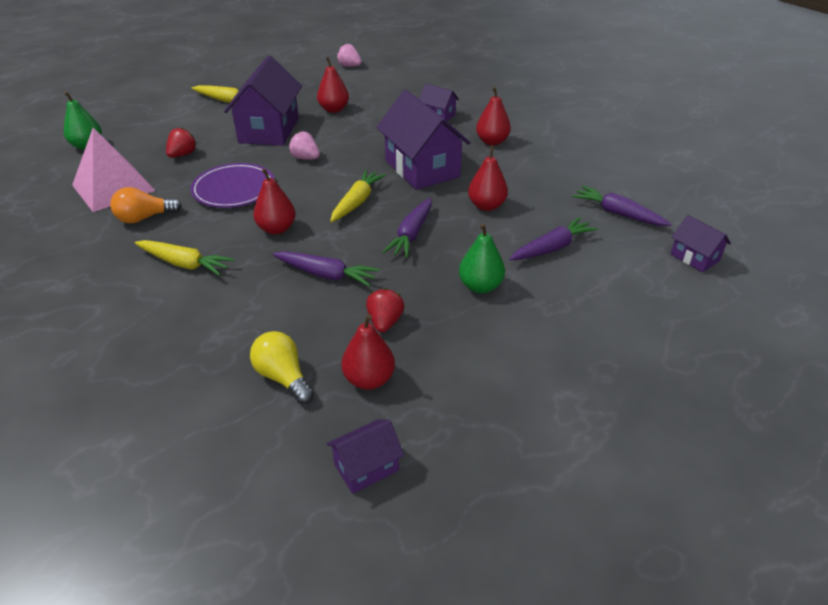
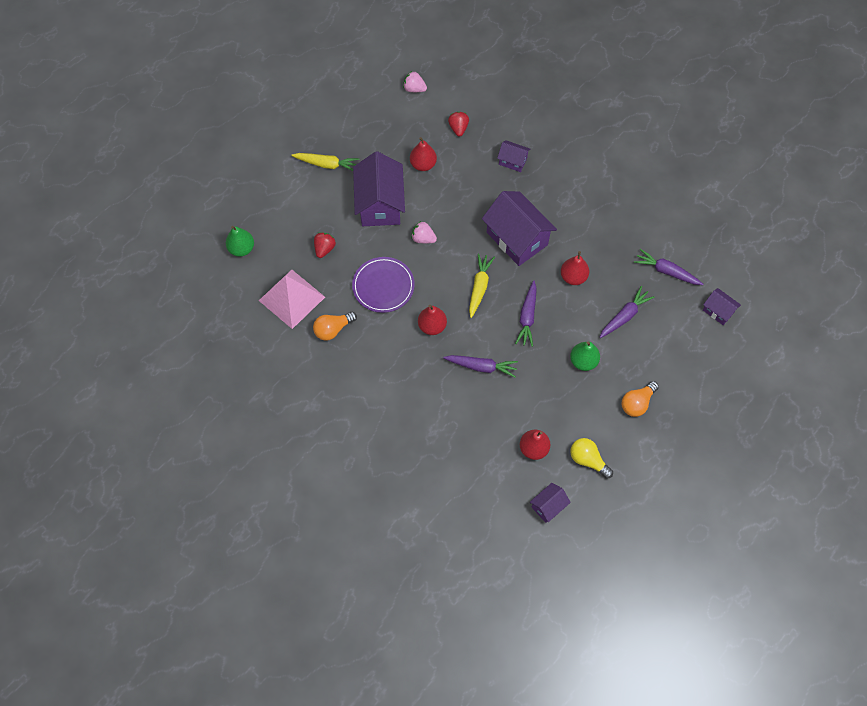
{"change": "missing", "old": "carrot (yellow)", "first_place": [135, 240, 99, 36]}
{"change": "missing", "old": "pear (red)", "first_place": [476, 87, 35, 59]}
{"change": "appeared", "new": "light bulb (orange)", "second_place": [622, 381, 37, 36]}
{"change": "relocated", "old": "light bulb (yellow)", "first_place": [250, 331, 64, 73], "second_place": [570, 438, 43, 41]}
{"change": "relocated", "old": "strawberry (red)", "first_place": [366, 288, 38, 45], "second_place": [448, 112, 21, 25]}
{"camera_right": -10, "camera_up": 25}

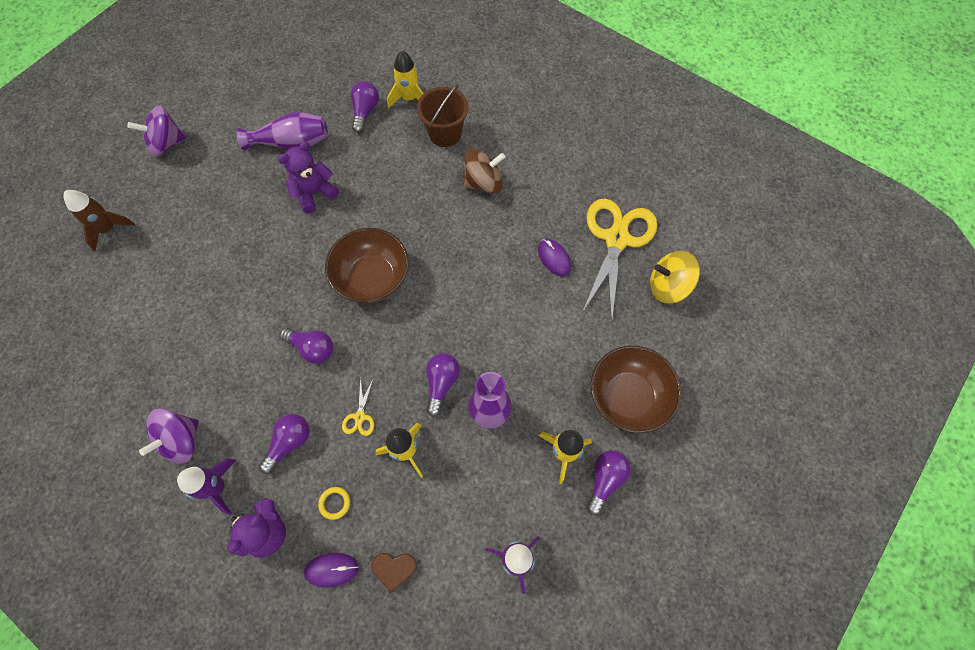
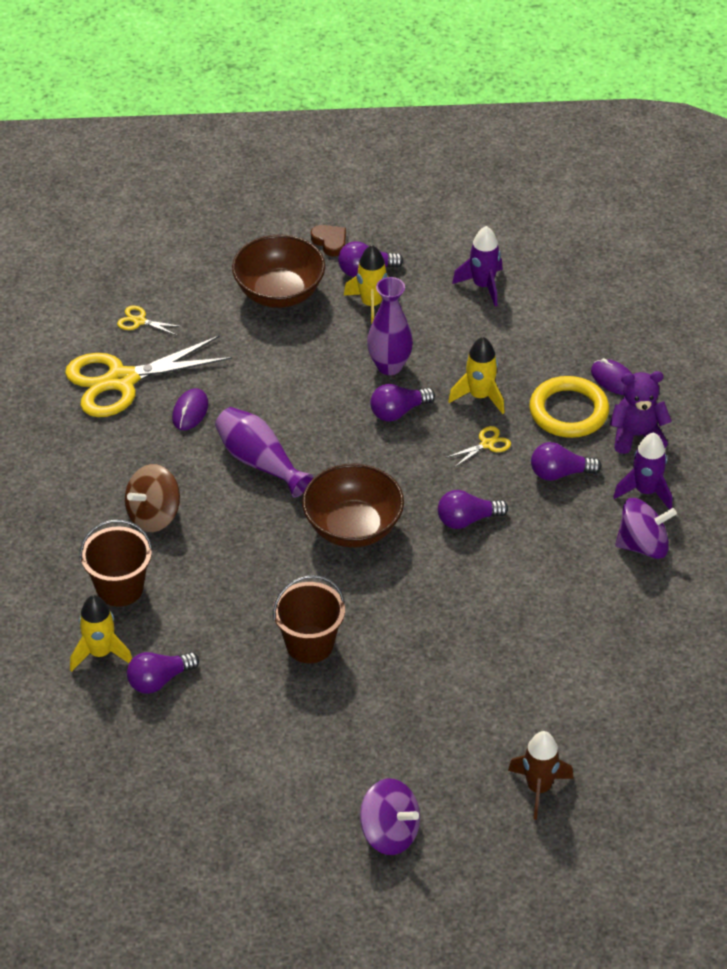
{"change": "relocated", "old": "vase (purple)", "first_place": [237, 112, 91, 39], "second_place": [215, 407, 98, 91]}
{"change": "relocated", "old": "heart (brown)", "first_place": [371, 553, 46, 39], "second_place": [311, 225, 35, 32]}
{"change": "exchanged", "old": "teddy bear (purple)", "new": "bucket (brown)", "first_place": [278, 142, 61, 71], "second_place": [273, 575, 72, 88]}
{"change": "exchanged", "old": "spinning top (yellow)", "new": "scissors (yellow)", "first_place": [650, 251, 50, 53], "second_place": [117, 306, 66, 29]}
{"change": "spun", "old": "light bulb (purple)", "first_place": [280, 328, 53, 36], "second_place": [438, 490, 70, 39], "degrees": -90}
{"change": "spun", "old": "spinning top (brown)", "first_place": [464, 149, 41, 45], "second_place": [125, 464, 55, 68], "degrees": -75}
{"change": "size", "old": "ring (yellow)", "first_place": [318, 487, 32, 33], "second_place": [529, 376, 80, 62], "factor": 2.38}
{"camera_right": -130, "camera_up": -20}

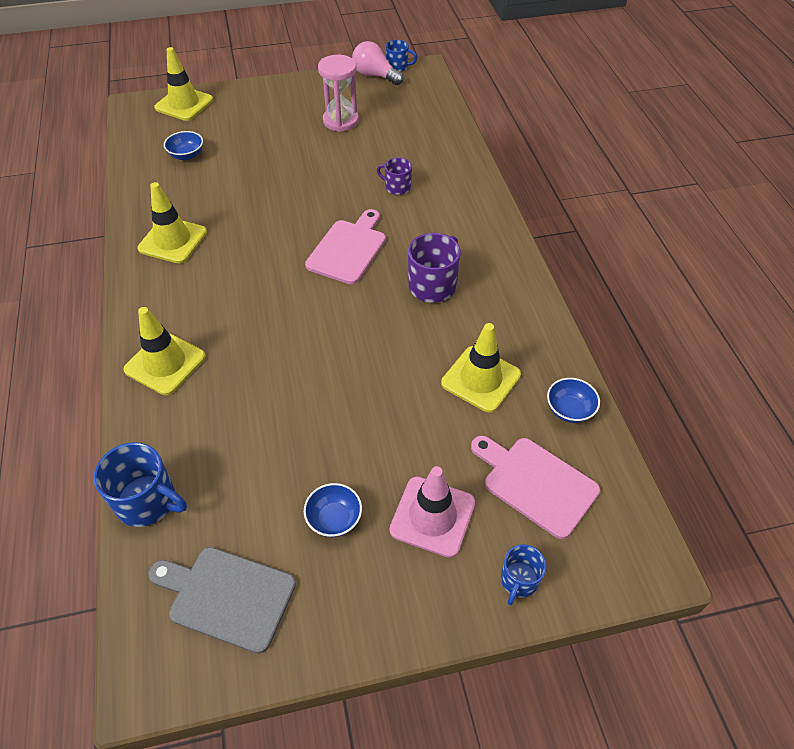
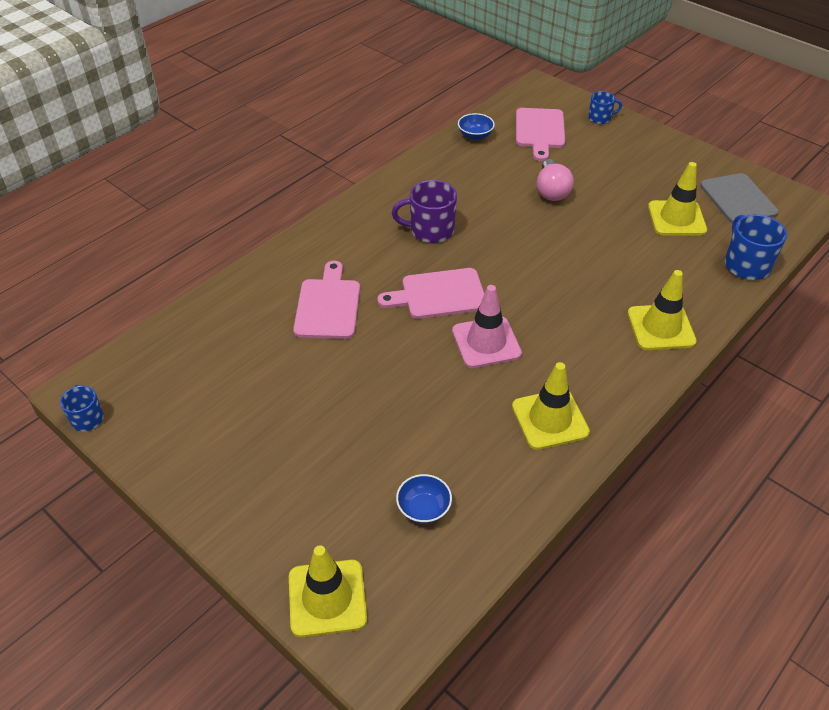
{"change": "missing", "old": "bowl (blue)", "first_place": [304, 483, 58, 54]}
{"change": "missing", "old": "hourglass (pink)", "first_place": [318, 55, 41, 77]}
{"change": "relocated", "old": "light bulb (pink)", "first_place": [352, 41, 52, 44], "second_place": [537, 159, 37, 42]}
{"change": "relocated", "old": "traffic cone (pink)", "first_place": [389, 466, 86, 92], "second_place": [452, 285, 70, 83]}
{"change": "relocated", "old": "traffic cone (yellow)", "first_place": [441, 323, 80, 90], "second_place": [648, 162, 59, 73]}
{"change": "exchanged", "old": "mug (purple)", "new": "cutting board (pink)", "first_place": [377, 157, 35, 38], "second_place": [293, 261, 67, 78]}
{"camera_right": -125, "camera_up": -5}

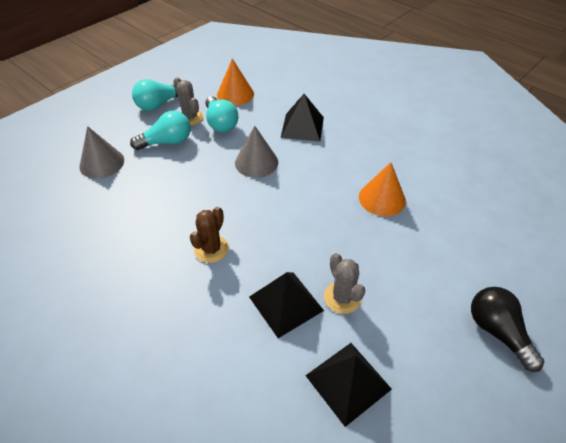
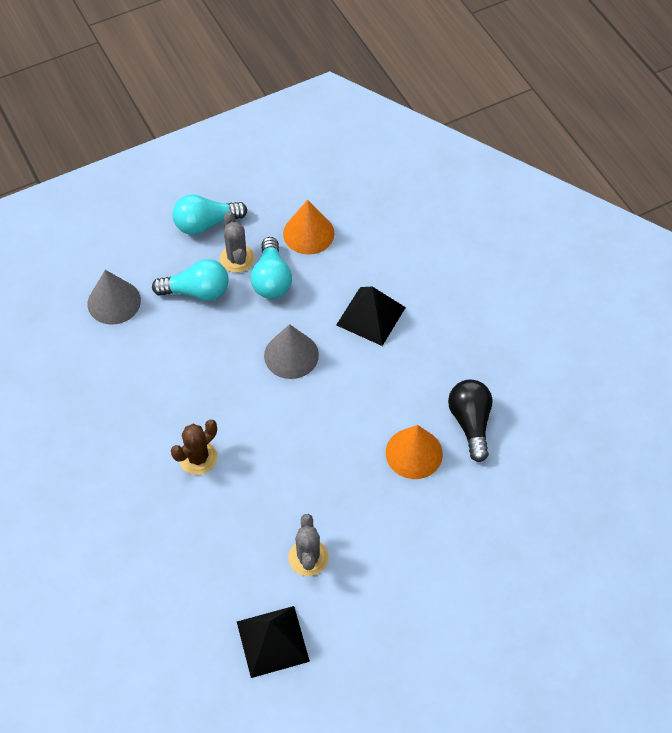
{"change": "missing", "old": "pyramid (black)", "first_place": [249, 272, 75, 66]}
{"change": "relocated", "old": "light bulb (black)", "first_place": [471, 287, 73, 85], "second_place": [448, 379, 45, 83]}
{"camera_right": 20, "camera_up": 10}

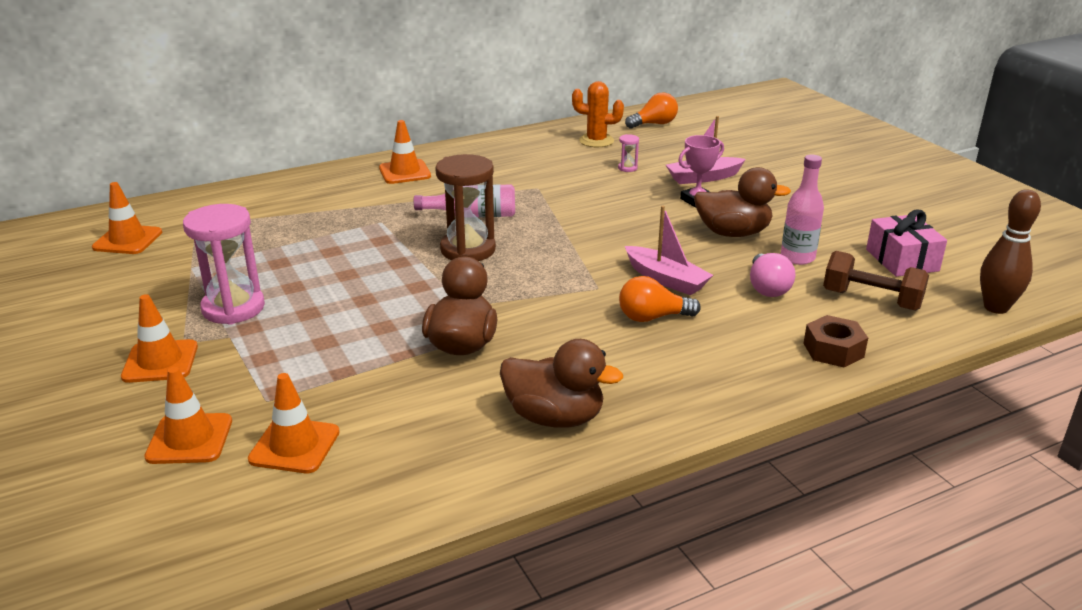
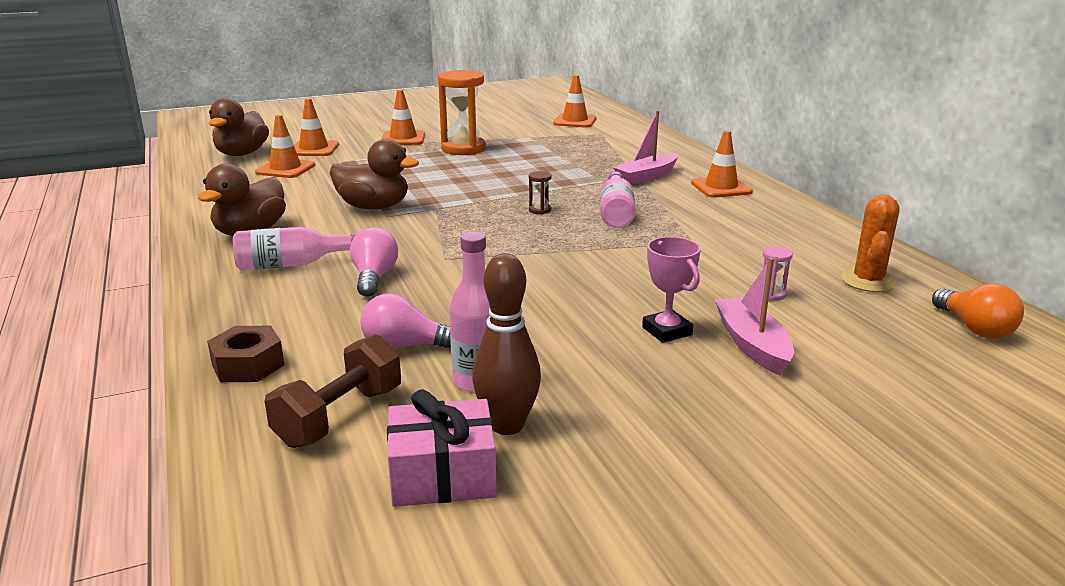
{"change": "appeared", "new": "bottle (pink)", "second_place": [233, 227, 125, 43]}
{"change": "relocated", "old": "boat (pink)", "first_place": [625, 206, 88, 89], "second_place": [613, 111, 66, 74]}
{"change": "relocated", "old": "duck (brown)", "first_place": [694, 167, 97, 70], "second_place": [209, 98, 60, 58]}
{"change": "relocated", "old": "bowling pin (brown)", "first_place": [980, 189, 61, 125], "second_place": [472, 253, 69, 182]}
{"change": "colour", "old": "hourglass (pink)", "new": "hourglass (orange)", "first_place": [183, 204, 82, 121], "second_place": [438, 70, 48, 85]}
{"change": "colour", "old": "light bulb (orange)", "new": "light bulb (pink)", "first_place": [619, 276, 82, 46], "second_place": [350, 227, 48, 70]}
{"change": "size", "old": "hourglass (brown)", "first_place": [435, 154, 61, 107], "second_place": [529, 171, 23, 43], "factor": 0.42}
{"camera_right": 95, "camera_up": -5}

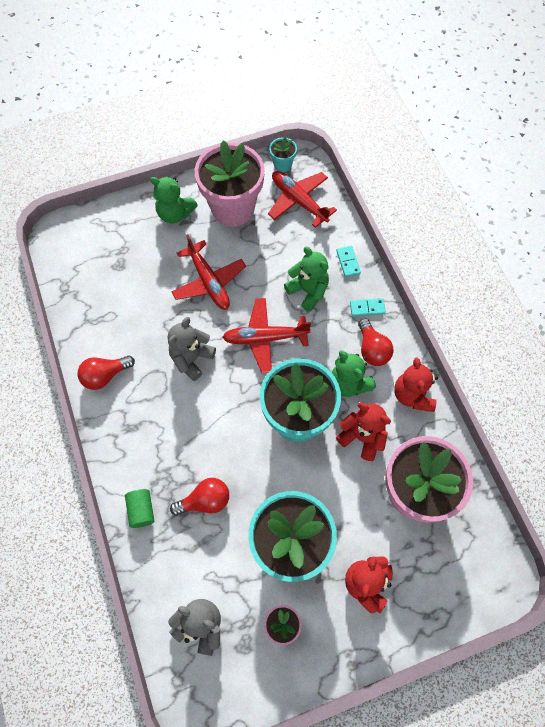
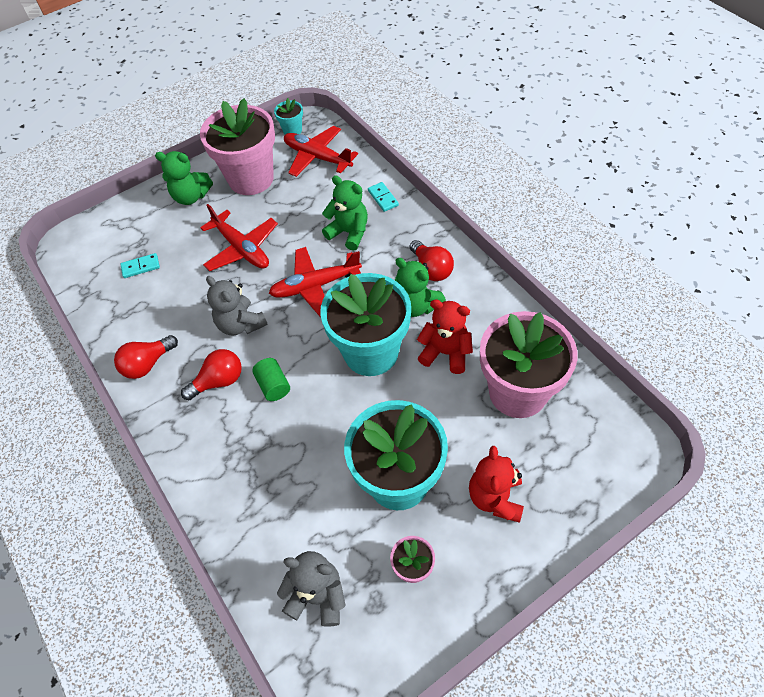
{"change": "missing", "old": "teddy bear (red)", "first_place": [394, 357, 44, 55]}
{"change": "relocated", "old": "cylinder (green)", "first_place": [125, 489, 29, 39], "second_place": [252, 358, 38, 43]}
{"change": "relocated", "old": "light bulb (red)", "first_place": [170, 478, 59, 38], "second_place": [181, 349, 60, 51]}
{"change": "relocated", "old": "domino (turquoise)", "first_place": [350, 298, 36, 19], "second_place": [120, 253, 40, 25]}
{"change": "spun", "old": "teddy bear (grey)", "first_place": [168, 317, 48, 64], "second_place": [206, 276, 62, 59], "degrees": -60}
{"camera_right": -10, "camera_up": -10}

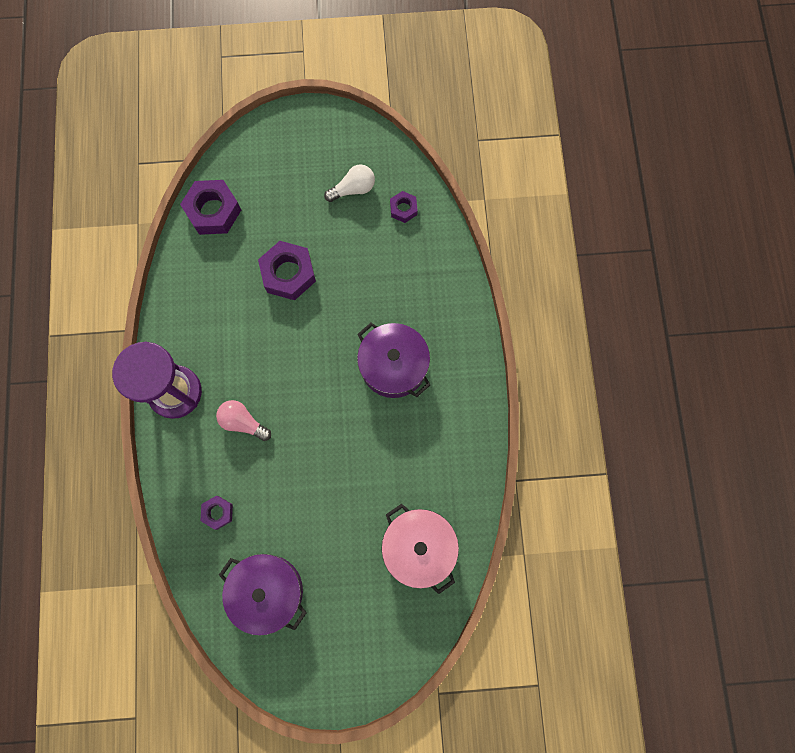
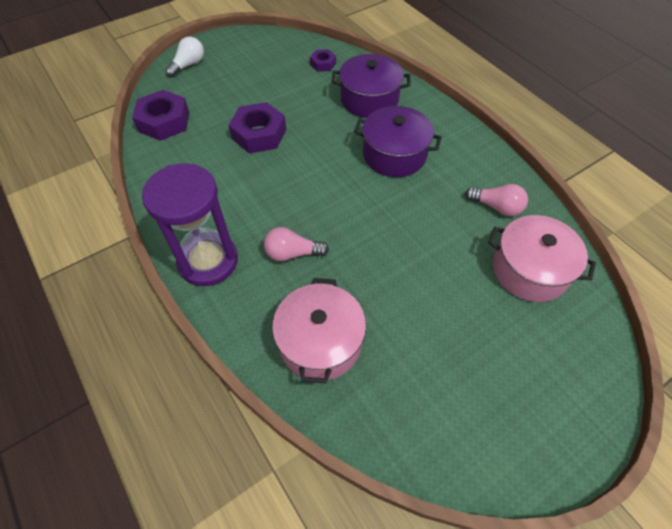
{"change": "appeared", "new": "light bulb (pink)", "second_place": [465, 184, 63, 32]}
{"change": "relocated", "old": "pot (purple)", "first_place": [219, 554, 88, 82], "second_place": [331, 54, 80, 64]}
{"change": "relocated", "old": "light bulb (white)", "first_place": [324, 164, 51, 38], "second_place": [165, 37, 39, 40]}
{"change": "exchanged", "old": "nut (purple)", "new": "pot (pink)", "first_place": [201, 496, 32, 34], "second_place": [272, 278, 94, 106]}
{"camera_right": -30, "camera_up": -20}

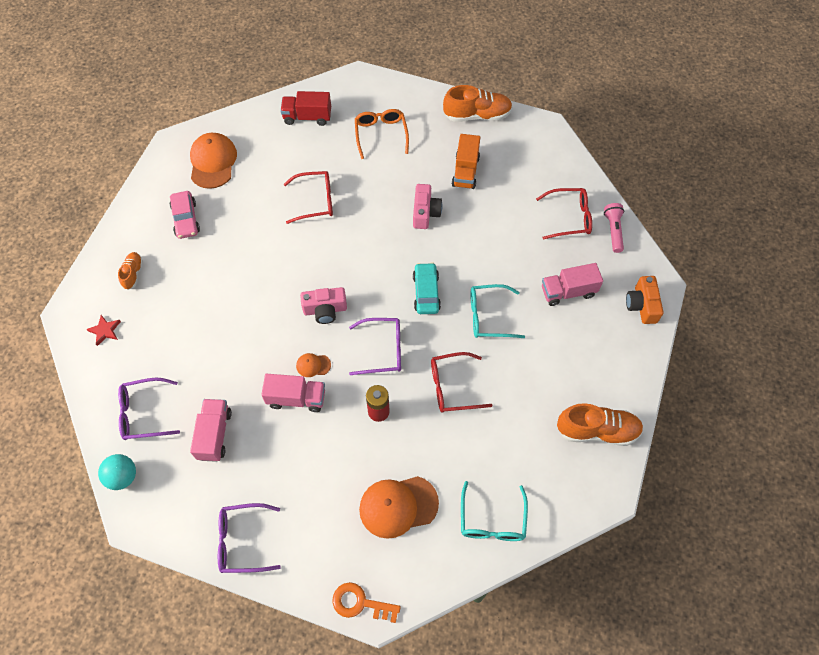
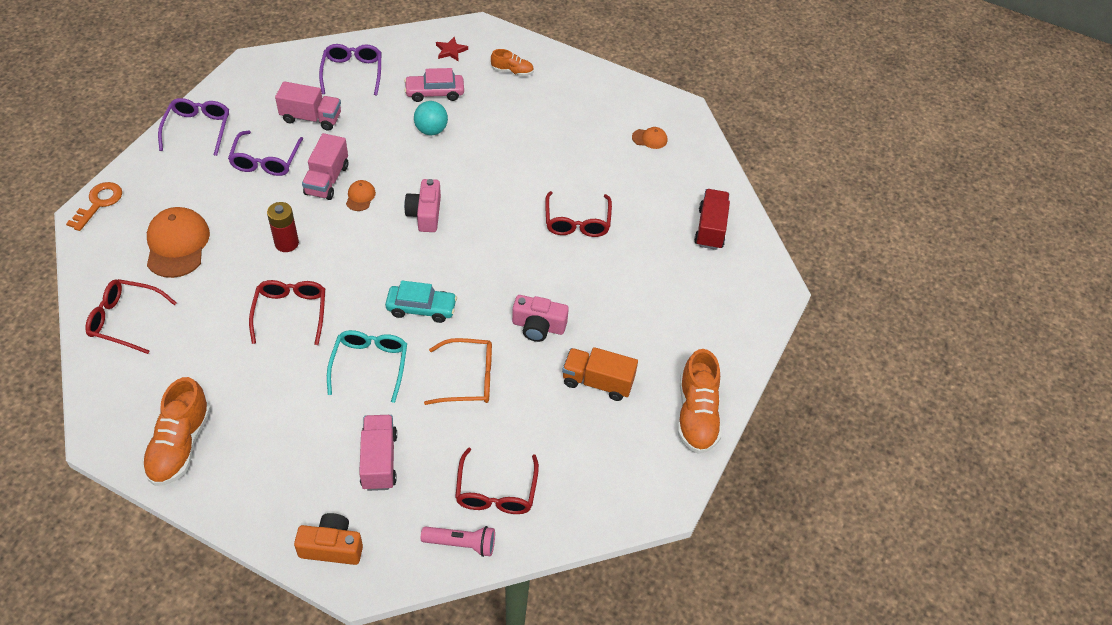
{"change": "relocated", "old": "ball (turquoise)", "first_place": [98, 454, 38, 36], "second_place": [414, 101, 34, 34]}
{"change": "relocated", "old": "car (pink)", "first_place": [170, 191, 30, 48], "second_place": [404, 68, 60, 34]}
{"change": "relocated", "old": "glasses (purple)", "first_place": [349, 318, 52, 57], "second_place": [228, 130, 75, 46]}
{"change": "relocated", "old": "glasses (orange)", "first_place": [355, 109, 54, 50], "second_place": [424, 338, 68, 67]}
{"change": "colour", "old": "glasses (turquoise)", "new": "glasses (red)", "first_place": [461, 481, 67, 60], "second_place": [85, 279, 92, 75]}
{"change": "size", "old": "cap (orange)", "first_place": [190, 133, 47, 56], "second_place": [632, 127, 35, 22], "factor": 0.47}
{"camera_right": 95, "camera_up": -10}

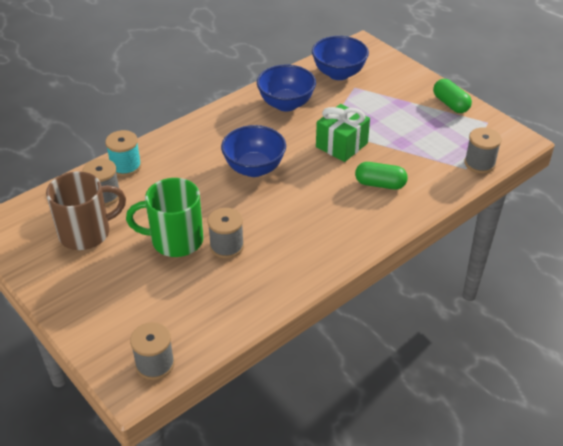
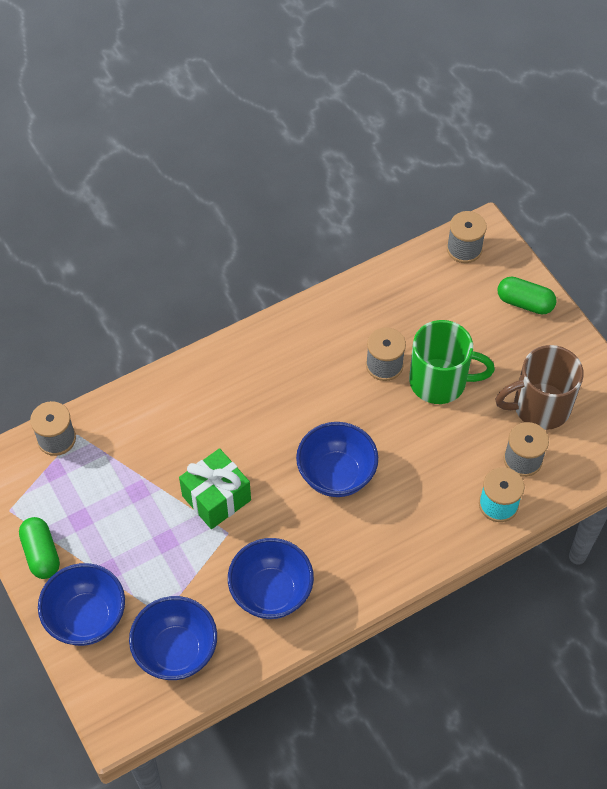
{"change": "appeared", "new": "bowl (blue)", "second_place": [38, 563, 87, 83]}
{"change": "relocated", "old": "capsule (green)", "first_place": [355, 162, 53, 28], "second_place": [497, 276, 60, 39]}
{"camera_right": -170, "camera_up": 15}

